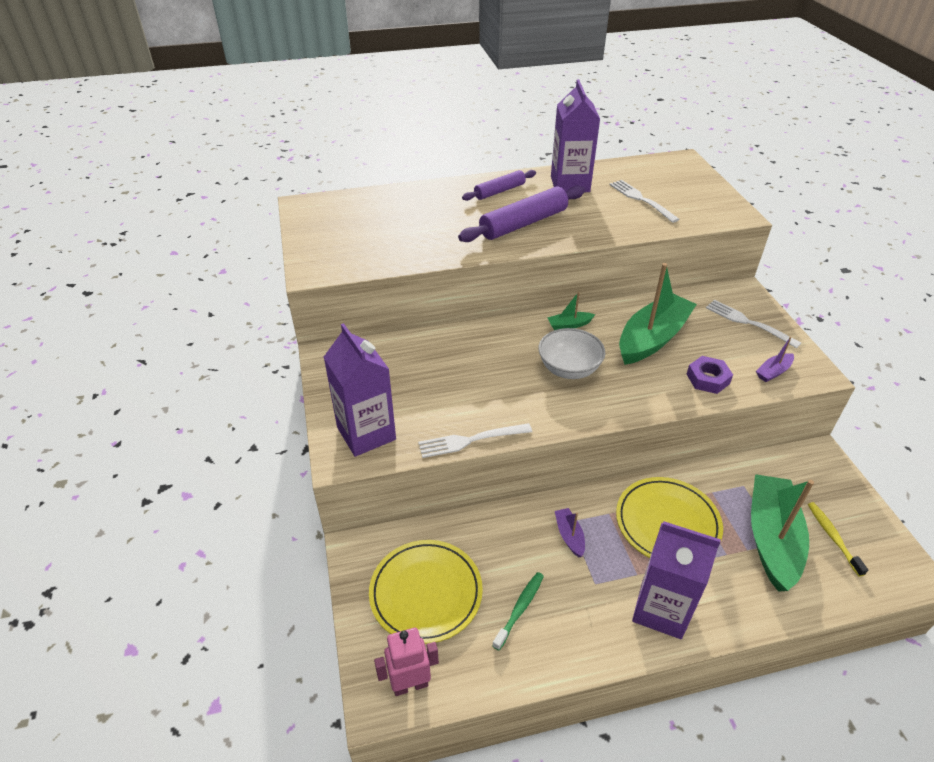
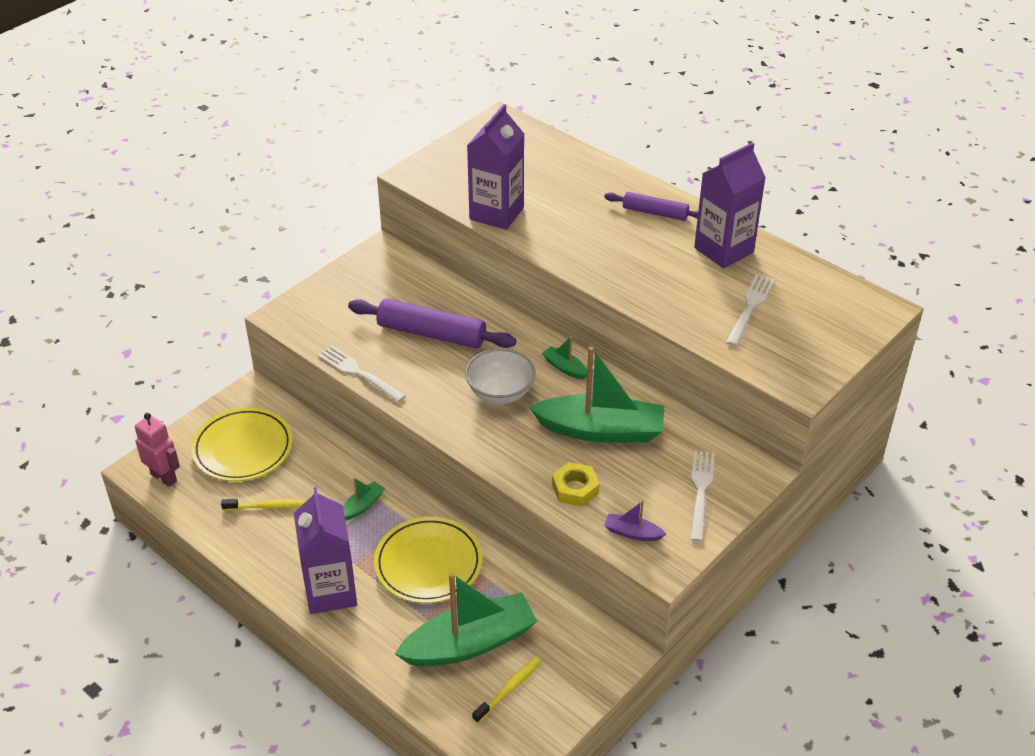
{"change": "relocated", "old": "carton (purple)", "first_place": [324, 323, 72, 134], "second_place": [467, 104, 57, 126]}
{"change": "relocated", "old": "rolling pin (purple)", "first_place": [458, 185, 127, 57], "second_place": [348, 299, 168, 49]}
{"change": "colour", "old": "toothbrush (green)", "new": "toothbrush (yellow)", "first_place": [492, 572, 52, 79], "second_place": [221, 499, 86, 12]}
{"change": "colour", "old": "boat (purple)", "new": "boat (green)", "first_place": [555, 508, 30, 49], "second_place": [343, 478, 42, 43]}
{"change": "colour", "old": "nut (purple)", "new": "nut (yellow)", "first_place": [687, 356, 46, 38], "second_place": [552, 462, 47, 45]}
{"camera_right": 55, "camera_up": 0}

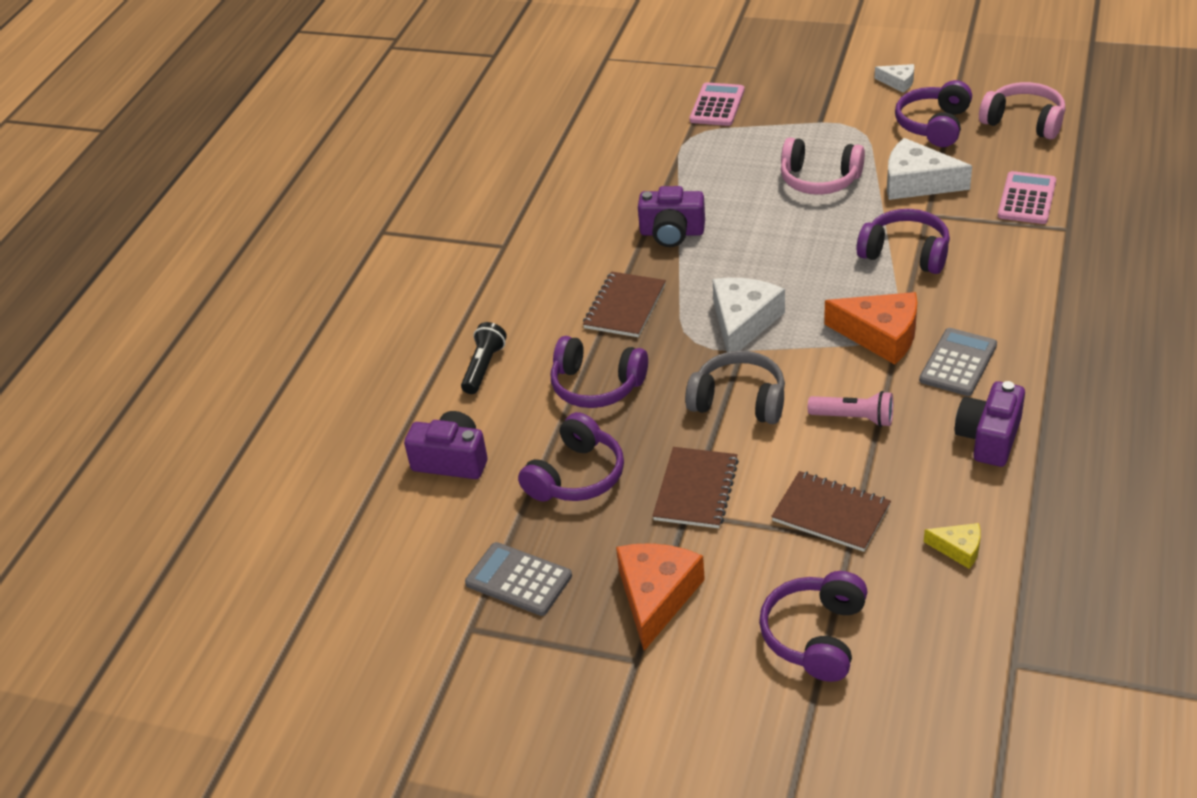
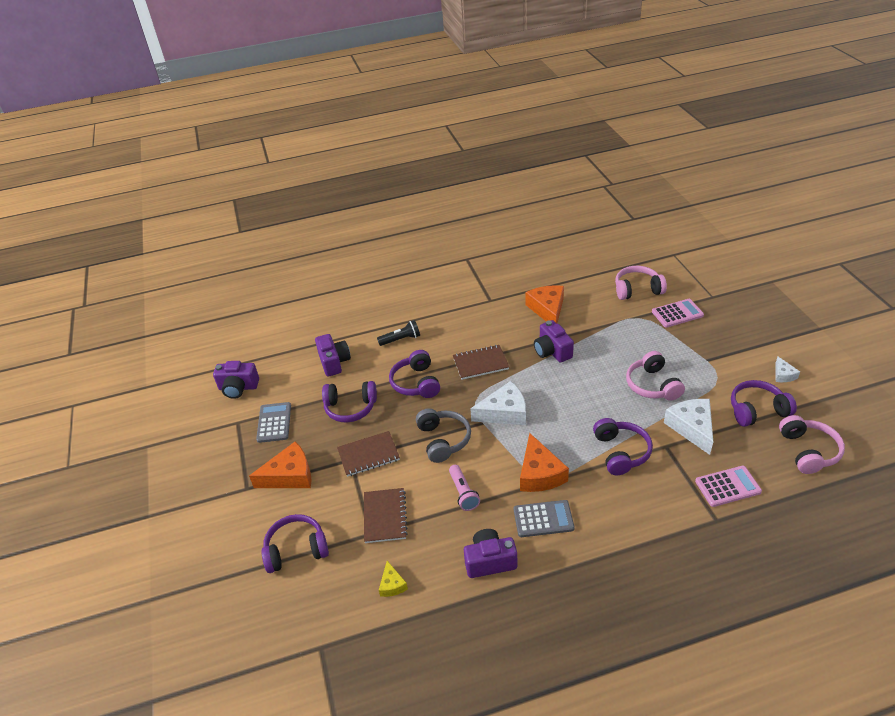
{"change": "appeared", "new": "camera (purple)", "second_place": [213, 361, 46, 38]}
{"change": "appeared", "new": "cheese (orange)", "second_place": [525, 285, 39, 38]}
{"change": "appeared", "new": "headphones (pink)", "second_place": [615, 266, 52, 34]}
{"camera_right": 55, "camera_up": 0}

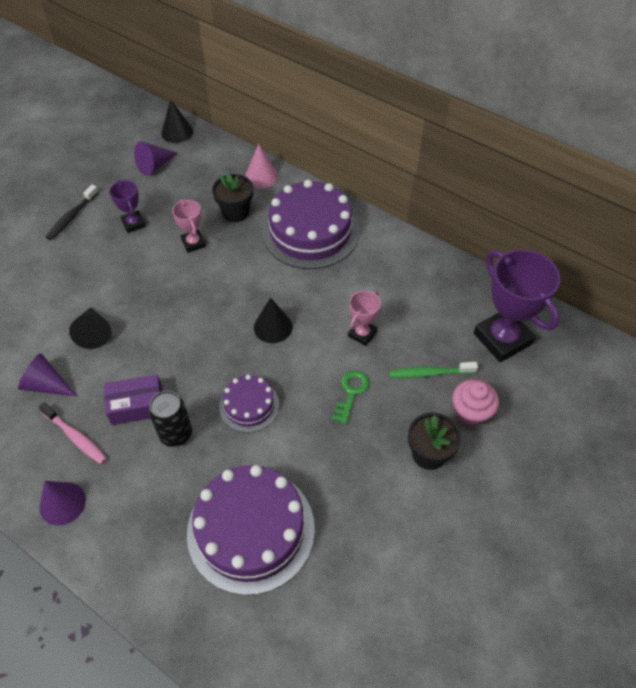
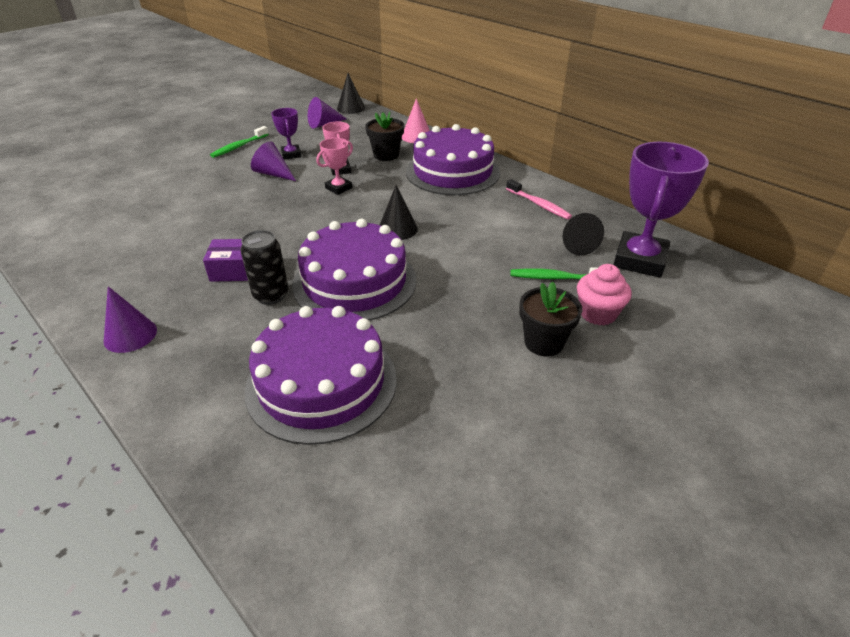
{"change": "missing", "old": "key (green)", "first_place": [332, 370, 37, 55]}
{"change": "relocated", "old": "cone (purple)", "first_place": [18, 353, 59, 43], "second_place": [251, 142, 45, 39]}
{"change": "relocated", "old": "toothbrush (pink)", "first_place": [39, 402, 68, 62], "second_place": [506, 179, 66, 41]}
{"change": "relocated", "old": "cone (black)", "first_place": [69, 307, 42, 42], "second_place": [563, 213, 41, 42]}
{"change": "relocated", "old": "trophy (pink)", "first_place": [348, 291, 33, 55], "second_place": [316, 138, 37, 57]}
{"change": "colour", "old": "toothbrush (black)", "new": "toothbrush (green)", "first_place": [46, 185, 53, 55], "second_place": [210, 126, 59, 32]}
{"change": "spun", "old": "trophy (purple)", "first_place": [474, 250, 86, 112], "second_place": [613, 142, 96, 136], "degrees": 45}
{"change": "size", "old": "cake (purple)", "first_place": [219, 375, 60, 58], "second_place": [292, 219, 125, 102], "factor": 1.91}
{"camera_right": 10, "camera_up": -15}

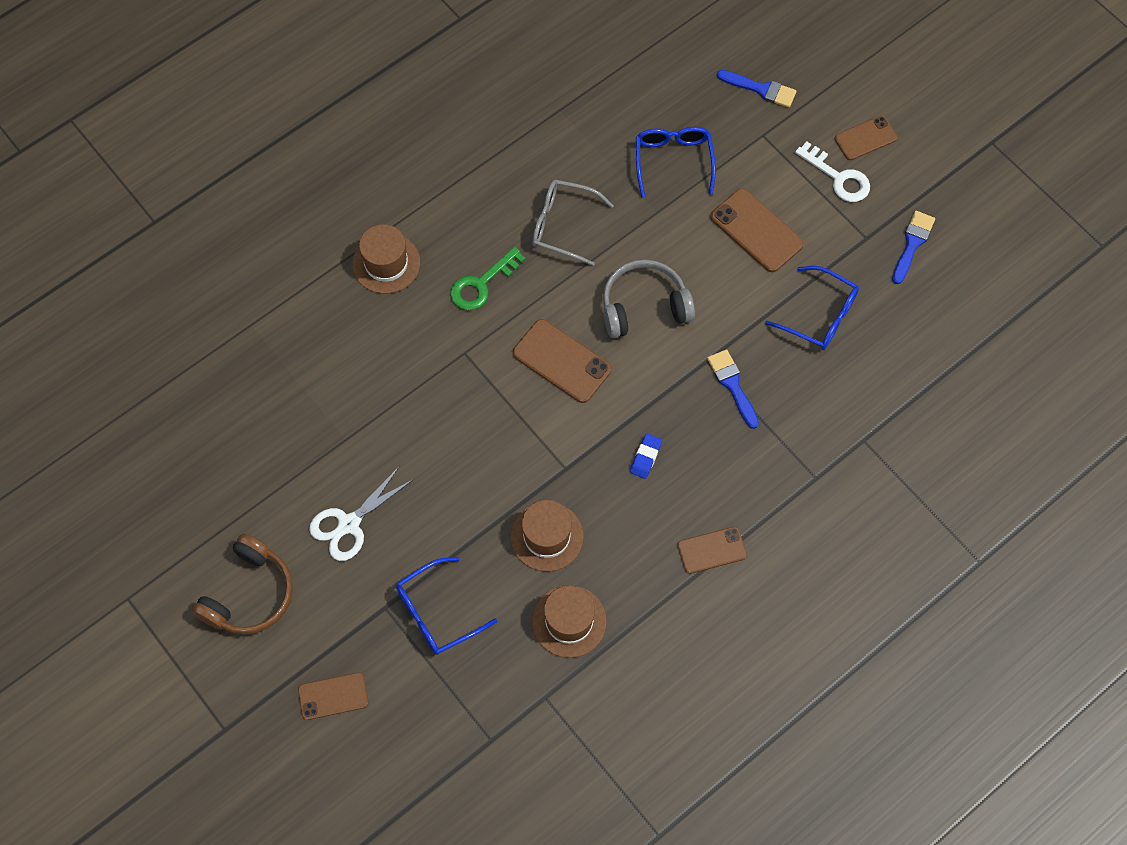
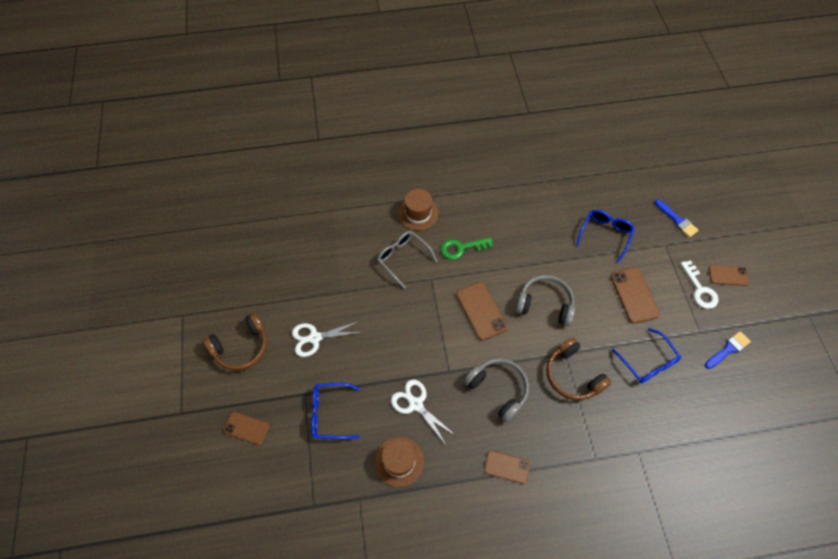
{"change": "relocated", "old": "glasses (grey)", "first_place": [532, 180, 82, 86], "second_place": [377, 231, 60, 58]}
{"change": "exchanged", "old": "hat (brown)", "new": "scissors (white)", "first_place": [511, 500, 73, 72], "second_place": [391, 379, 65, 66]}
{"change": "exchanged", "old": "eraser (blue)", "new": "headphones (grey)", "first_place": [630, 434, 32, 45], "second_place": [464, 358, 65, 65]}
{"change": "exchanged", "old": "brush (blue)", "new": "headphones (brown)", "first_place": [707, 349, 52, 80], "second_place": [546, 337, 65, 63]}
{"camera_right": 30, "camera_up": -5}

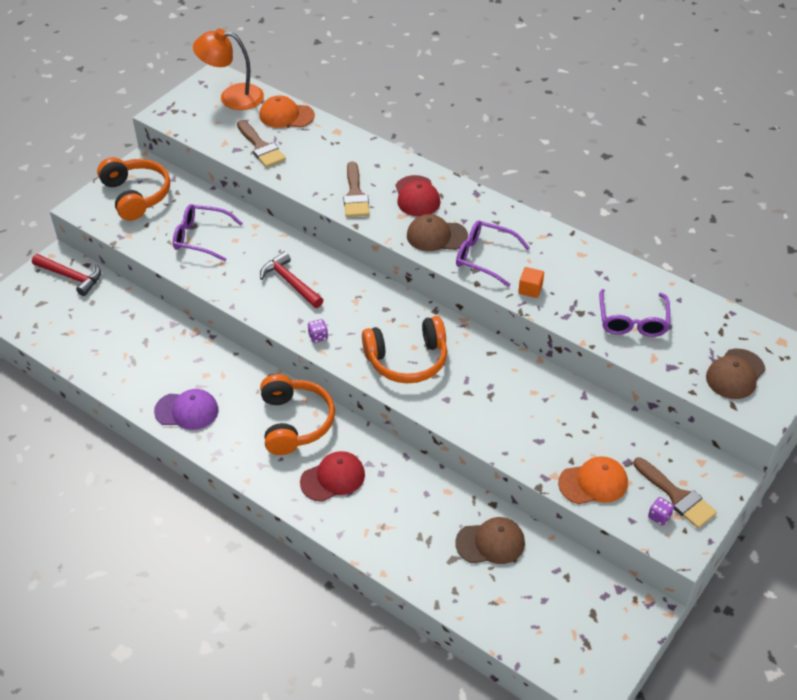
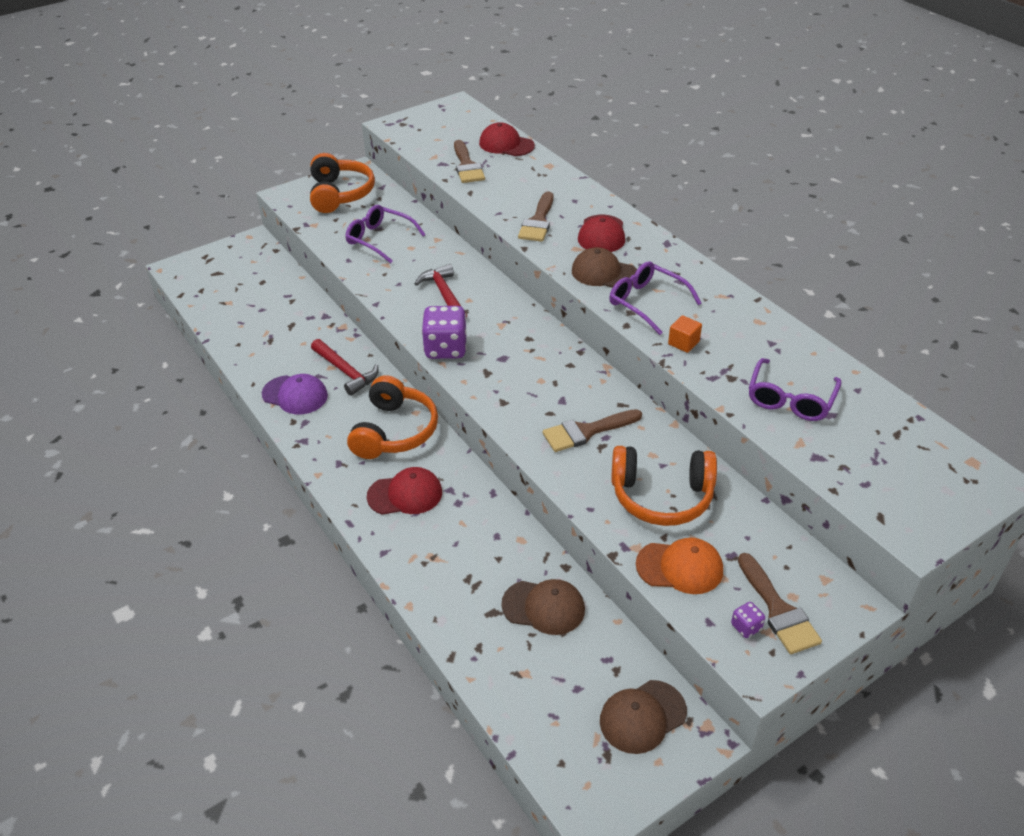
{"change": "missing", "old": "lamp (orange)", "first_place": [193, 28, 71, 82]}
{"change": "appeared", "new": "brush (brown)", "second_place": [543, 409, 99, 43]}
{"change": "relocated", "old": "hammer (red)", "first_place": [32, 254, 69, 42], "second_place": [311, 339, 67, 57]}
{"change": "relocated", "old": "headphones (orange)", "first_place": [362, 316, 85, 67], "second_place": [611, 446, 106, 80]}
{"change": "relocated", "old": "cap (brown)", "first_place": [706, 349, 59, 50], "second_place": [600, 680, 87, 74]}
{"change": "colour", "old": "cap (orange)", "new": "cap (red)", "first_place": [259, 95, 56, 33], "second_place": [479, 122, 56, 34]}
{"change": "size", "old": "dice (purple)", "first_place": [308, 319, 20, 24], "second_place": [421, 306, 46, 53], "factor": 2.22}
{"camera_right": 20, "camera_up": -5}

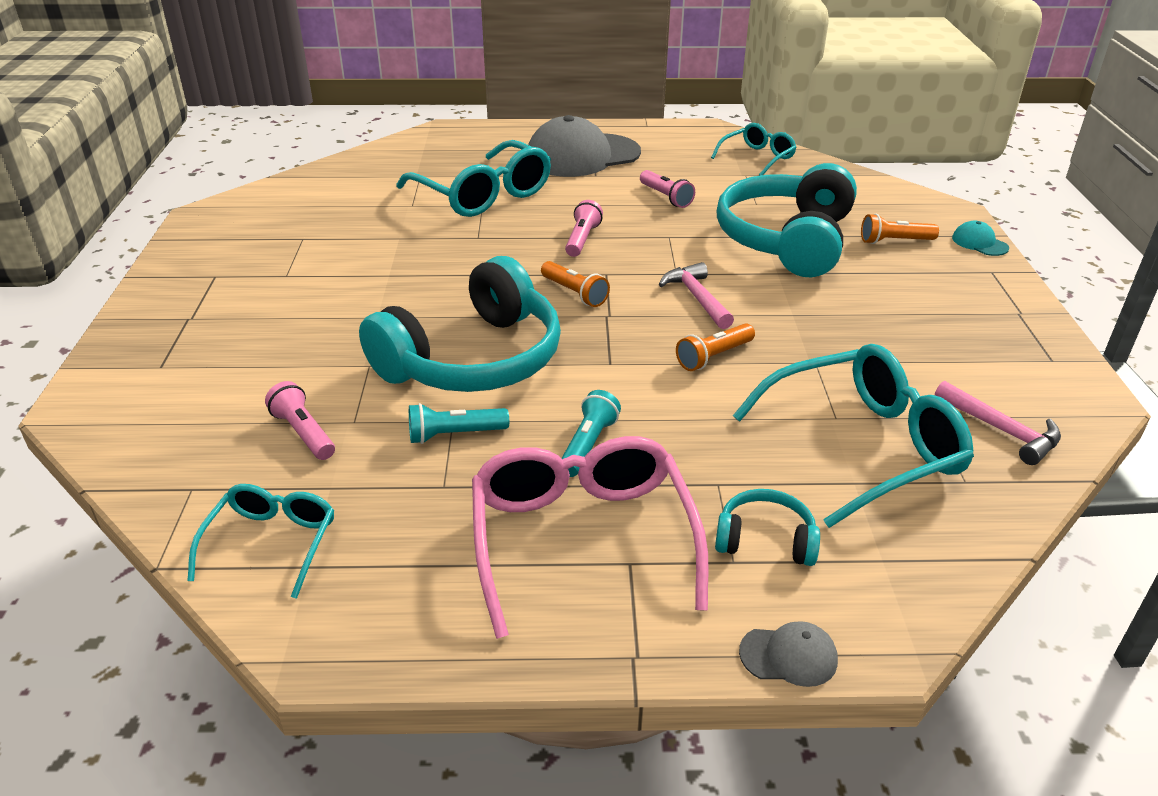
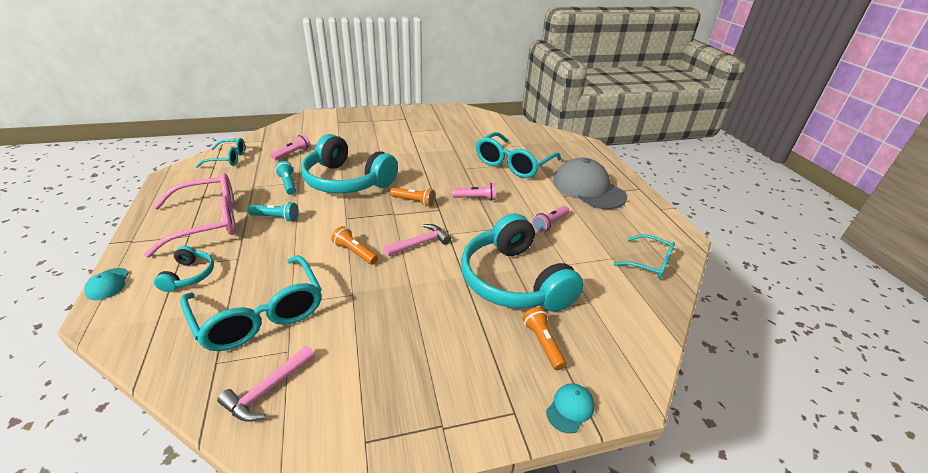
{"change": "colour", "old": "cap (grey)", "new": "cap (turquoise)", "first_place": [739, 621, 99, 66], "second_place": [84, 268, 45, 32]}
{"change": "spun", "old": "flashlight (orange)", "first_place": [541, 261, 69, 46], "second_place": [390, 187, 45, 20], "degrees": -105}
{"change": "spun", "old": "headphones (turquoise)", "first_place": [716, 163, 141, 114], "second_place": [461, 213, 123, 99], "degrees": -120}
{"camera_right": 75, "camera_up": 0}

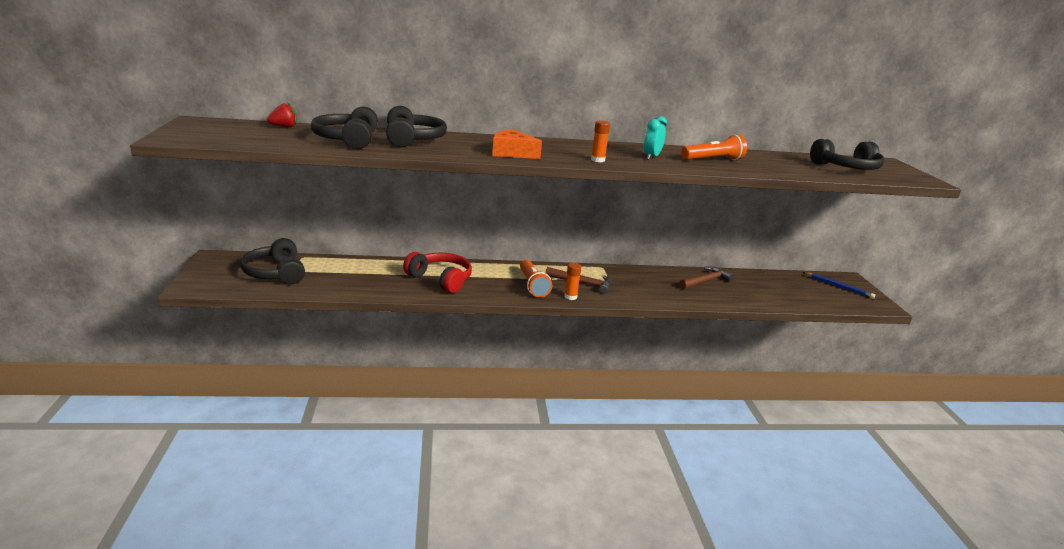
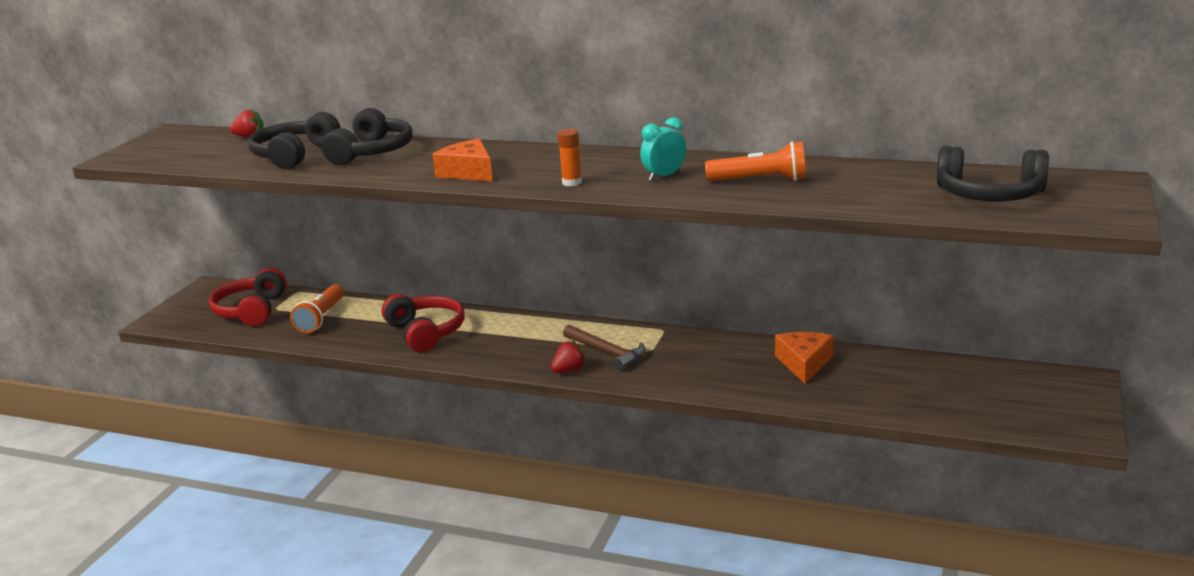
{"change": "missing", "old": "pencil (blue)", "first_place": [802, 272, 73, 27]}
{"change": "relocated", "old": "flashlight (orange)", "first_place": [520, 260, 32, 38], "second_place": [290, 284, 54, 49]}
{"change": "exchanged", "old": "glue stick (orange)", "new": "strawberry (red)", "first_place": [564, 263, 17, 37], "second_place": [551, 340, 36, 33]}
{"change": "exchanged", "old": "hammer (brown)", "new": "cheese (orange)", "first_place": [679, 266, 55, 23], "second_place": [775, 332, 59, 52]}
{"change": "colour", "old": "headphones (black)", "new": "headphones (red)", "first_place": [240, 238, 65, 47], "second_place": [209, 268, 78, 58]}
{"camera_right": 30, "camera_up": 0}

